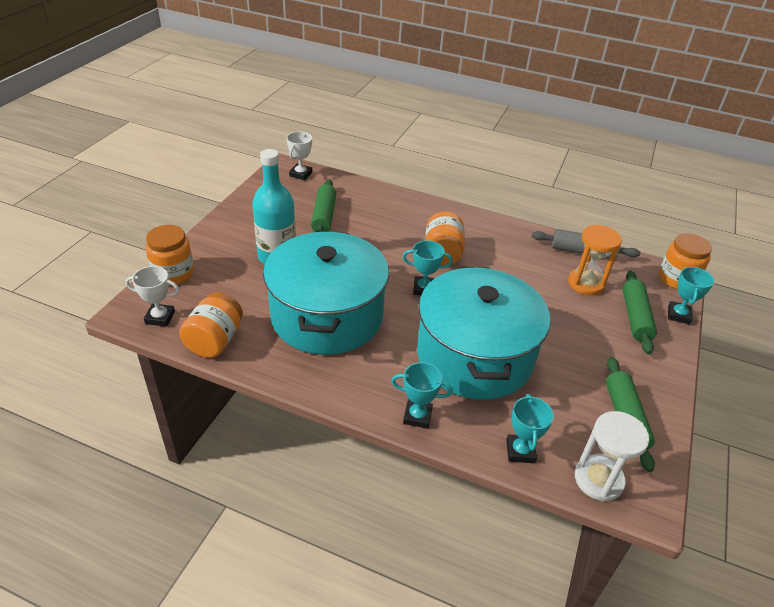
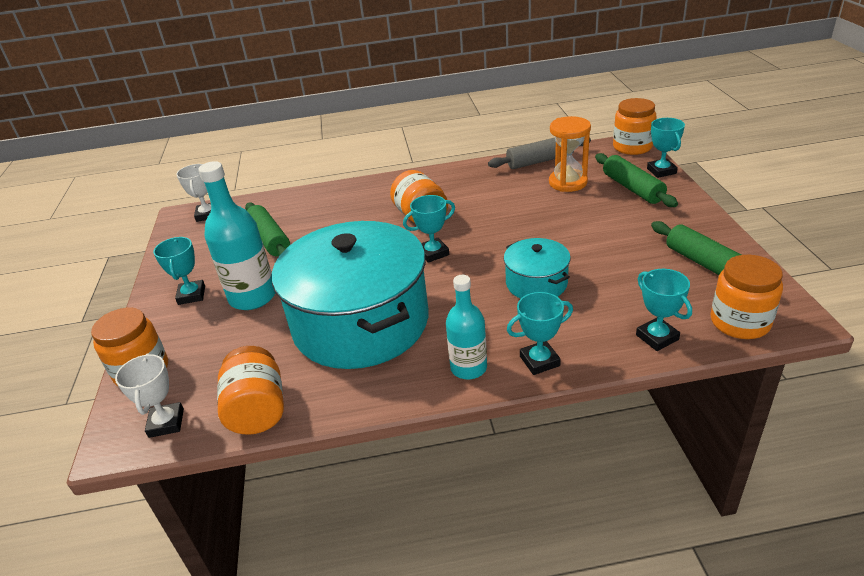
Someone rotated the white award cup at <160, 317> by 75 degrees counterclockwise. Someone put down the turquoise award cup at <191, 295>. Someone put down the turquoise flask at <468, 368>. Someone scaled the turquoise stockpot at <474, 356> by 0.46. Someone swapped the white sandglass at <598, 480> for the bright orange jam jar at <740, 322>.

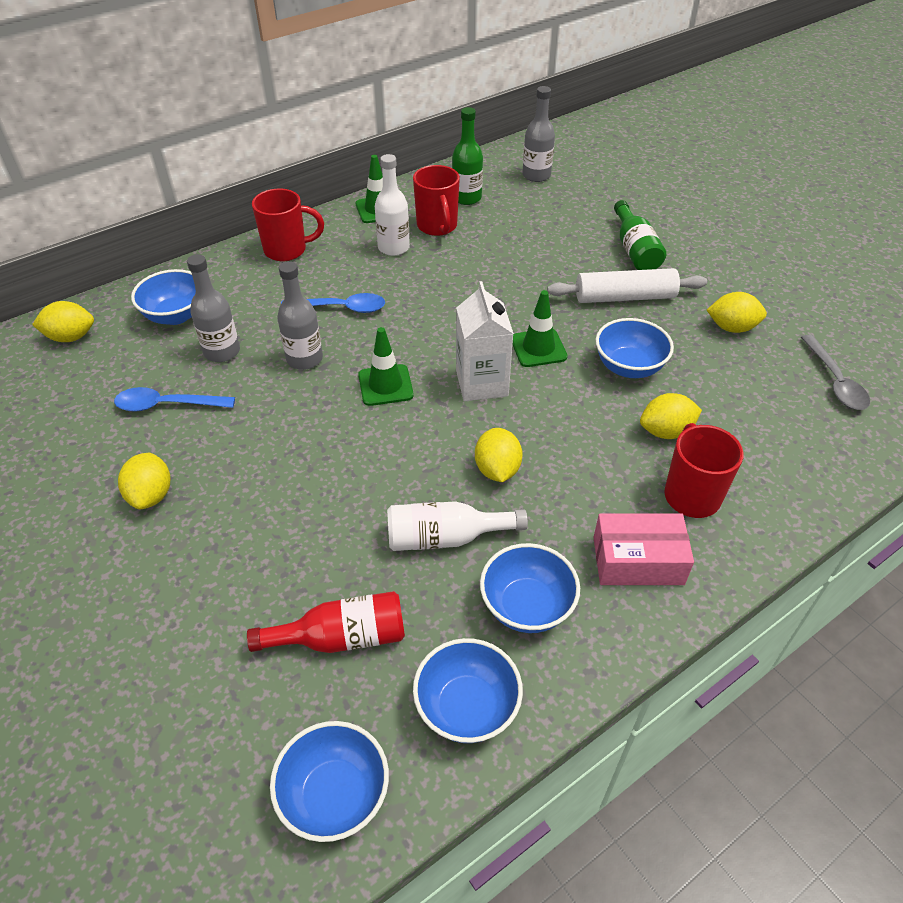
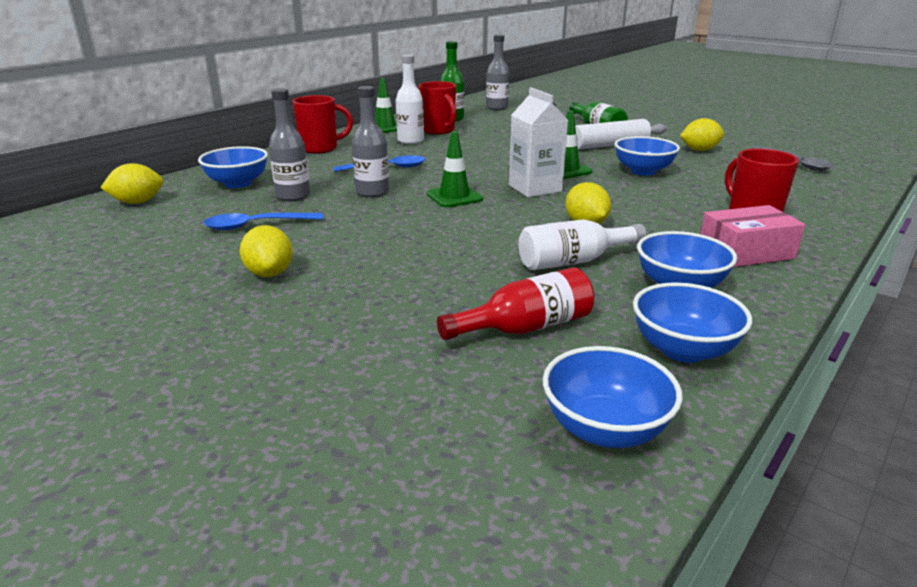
Someone took away the golden toy lemon at <665, 431>.

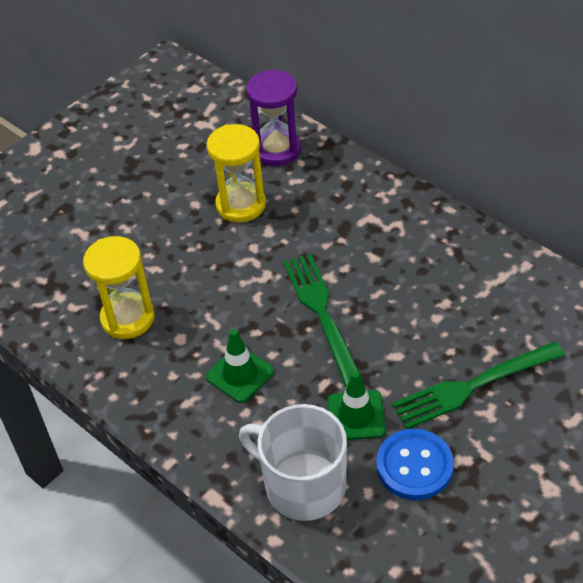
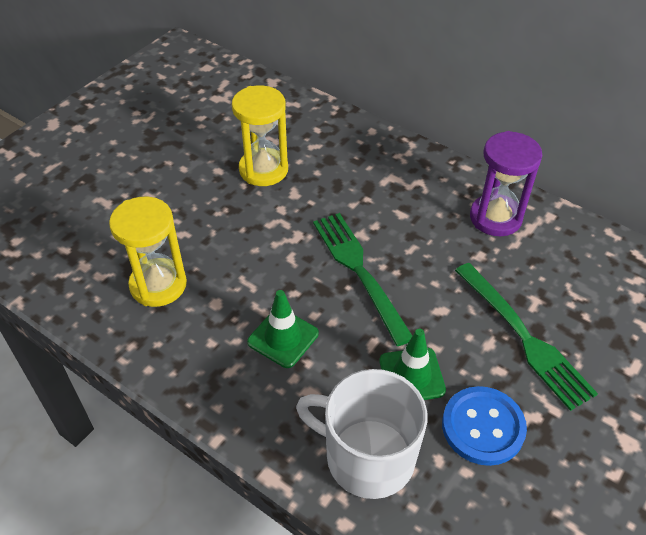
Someone rotated the leaf-green table fork at <472, 386> by 90 degrees counterclockwise. Someone carried the royal purple sandglass from <277, 150> to <495, 218>.

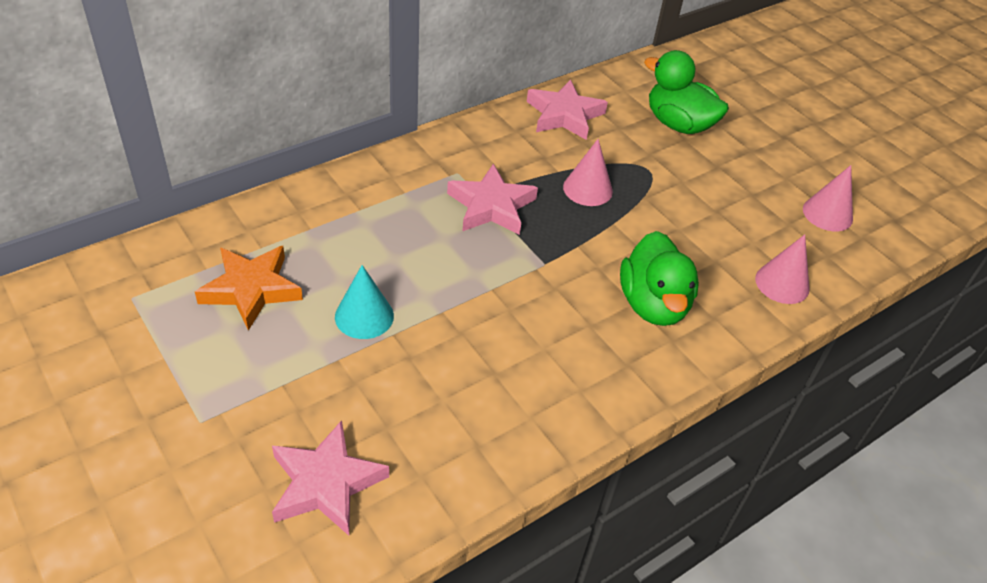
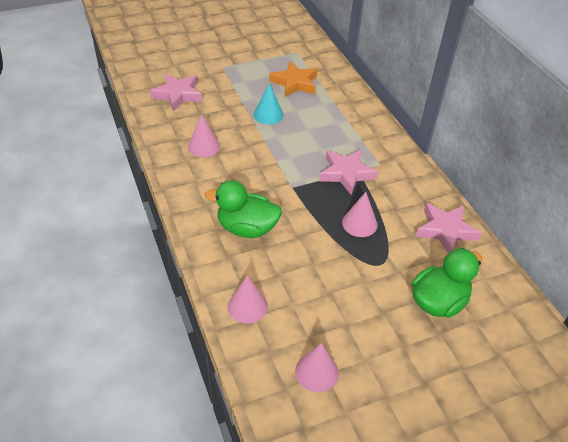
Someone put down the pink solid cone at <204, 146>.

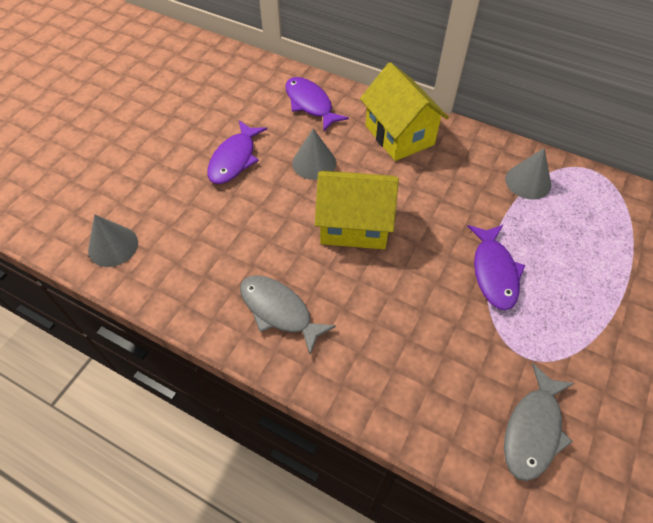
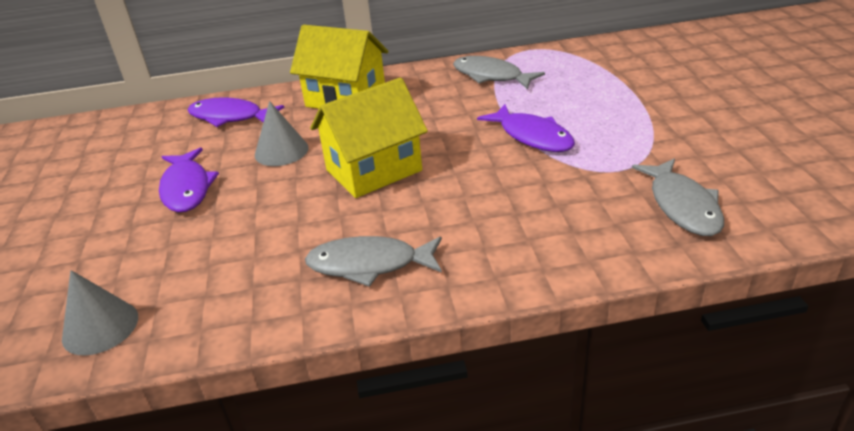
Someone swapped the gray solid cone at <528, 182> for the gray fish figure at <491, 76>.

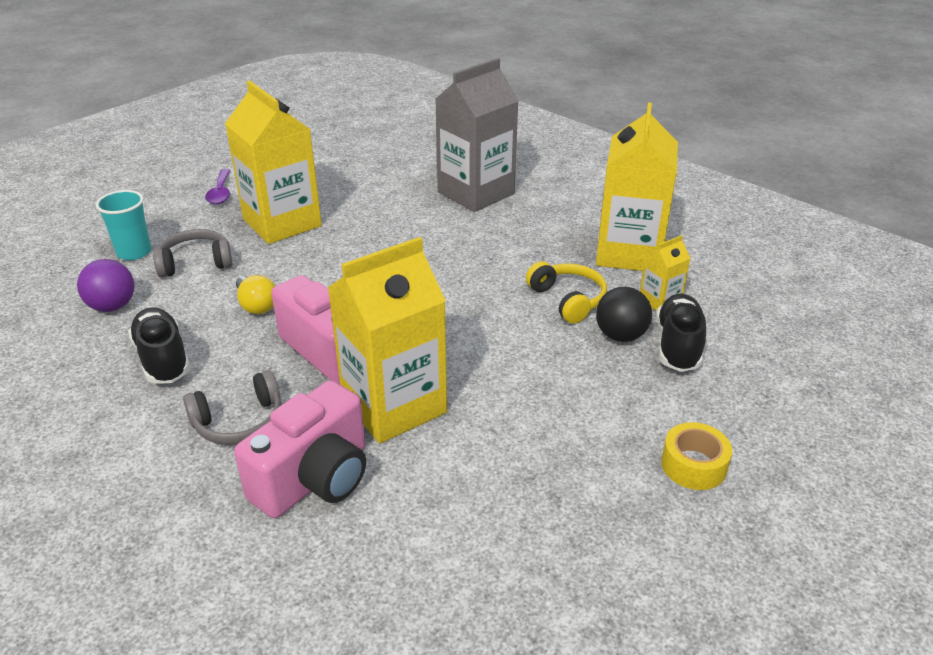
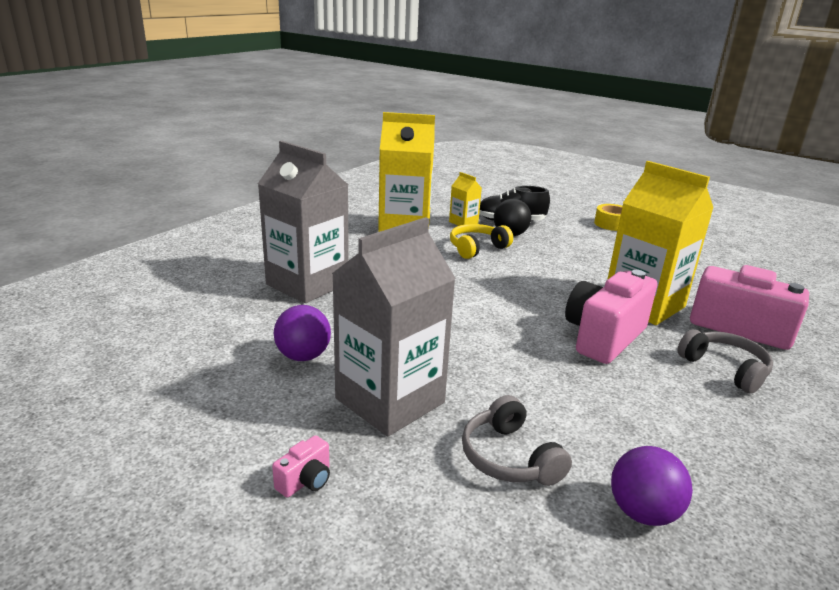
Someone swapped the royal purple teaspoon at <220, 193> for the pink compact camera at <305, 481>. Someone put down the royal purple play ball at <303, 356>. Someone repainted the golden carton at <282, 223>, which became the gray carton at <390, 400>. Someone took away the turquoise tumbler at <134, 252>. Someone took away the ebony lace-up shoe at <163, 359>. Someone took away the golden bulb at <256, 305>.

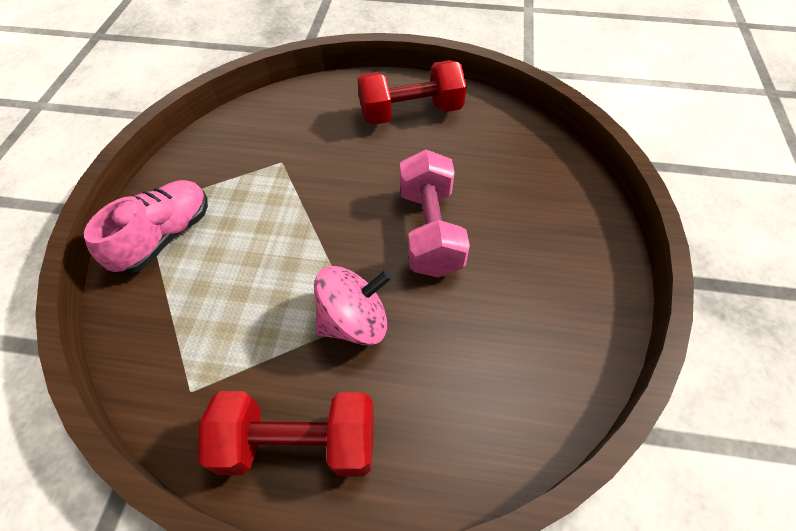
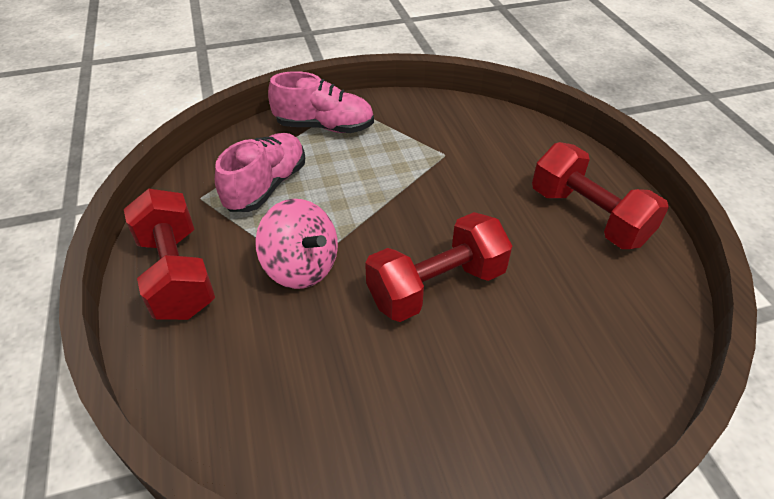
Someone put down the pink lace-up shoe at <266, 186>. Someone repainted the pink hand weight at <430, 230>, which became the red hand weight at <436, 287>.

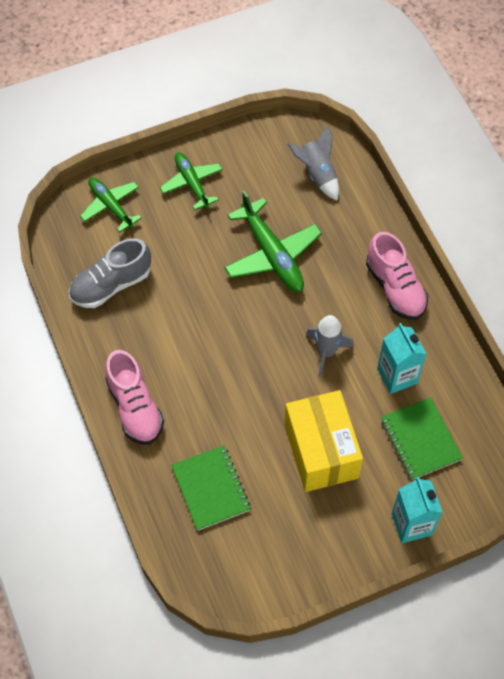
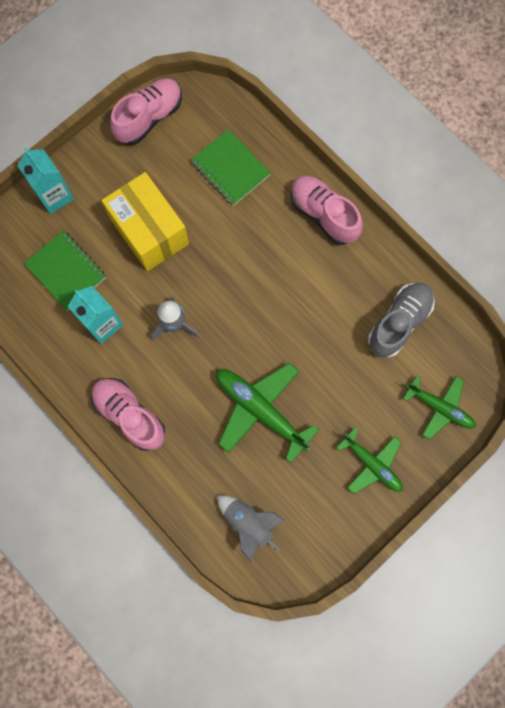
Someone put down the pink lace-up shoe at <149, 117>.

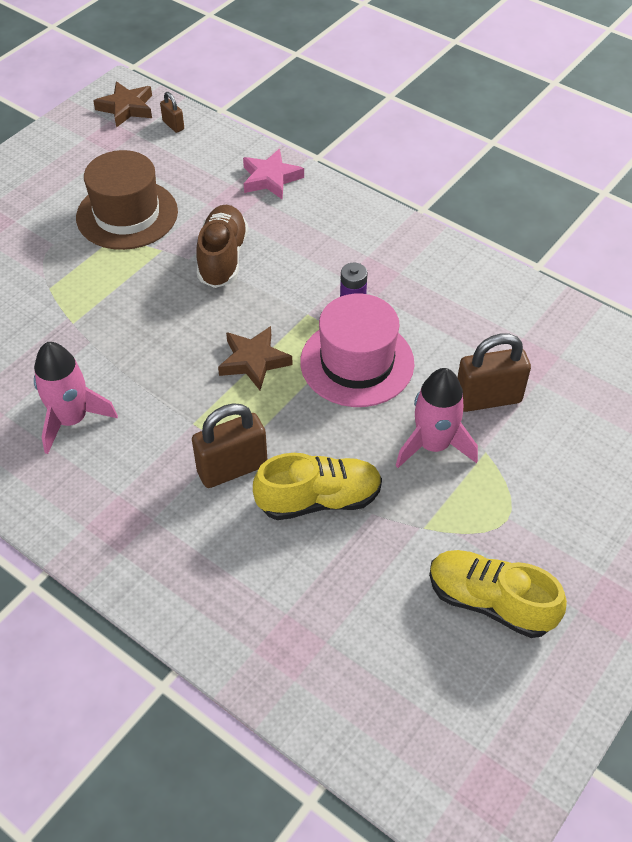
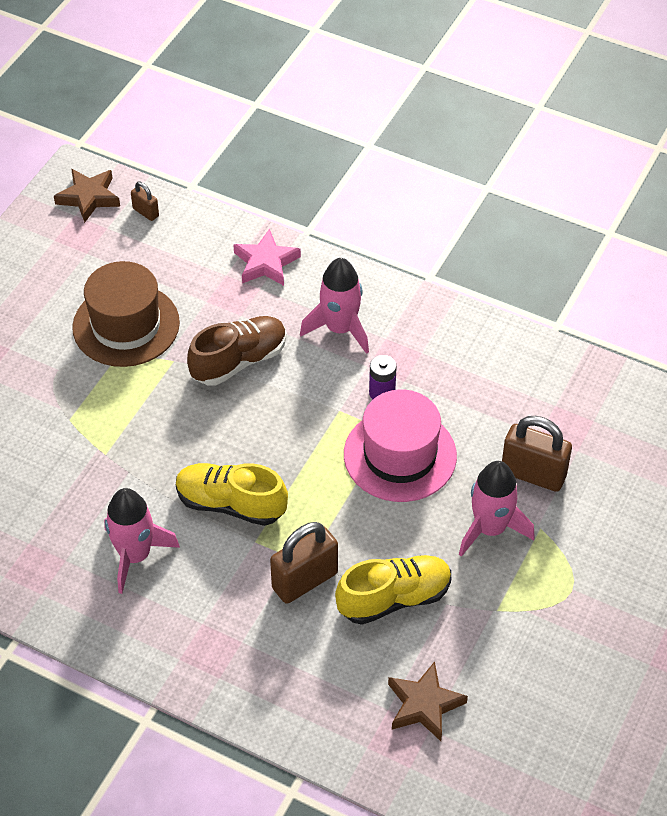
Someone carried the golden lace-up shoe from <490, 602> to <231, 504>. Someone rotated the dark brown lace-up shoe at <223, 258> by 60 degrees clockwise. Someone put down the pink rocket at <340, 329>. Someone carried the dark brown star from <254, 361> to <424, 705>. Someone rotated the dark brown lock at <488, 399> by 45 degrees clockwise.

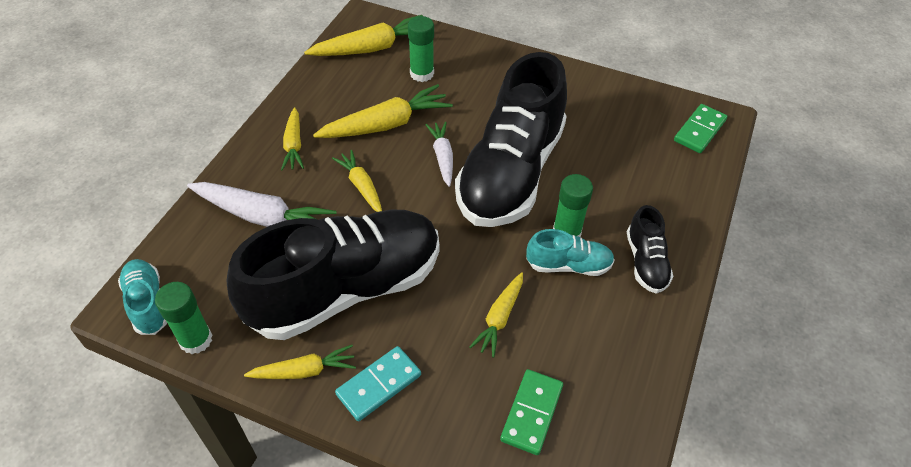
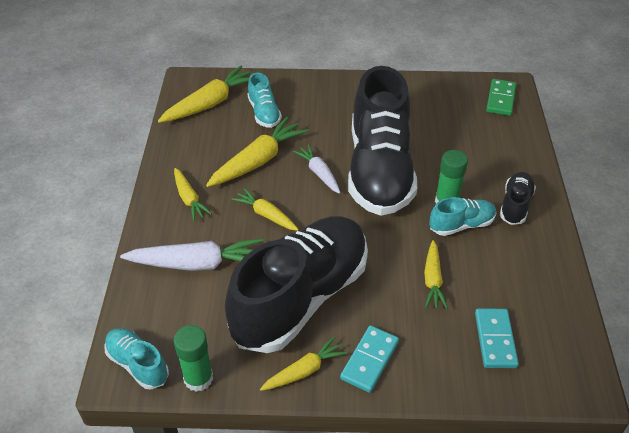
Someone swapped the leaf-green glue at <422, 74> for the turquoise lace-up shoe at <264, 113>. Someone repainted the leaf-green domino at <531, 413>, which became the turquoise domino at <495, 340>. Someone rotated the ebony lace-up shoe at <646, 262> by 135 degrees counterclockwise.

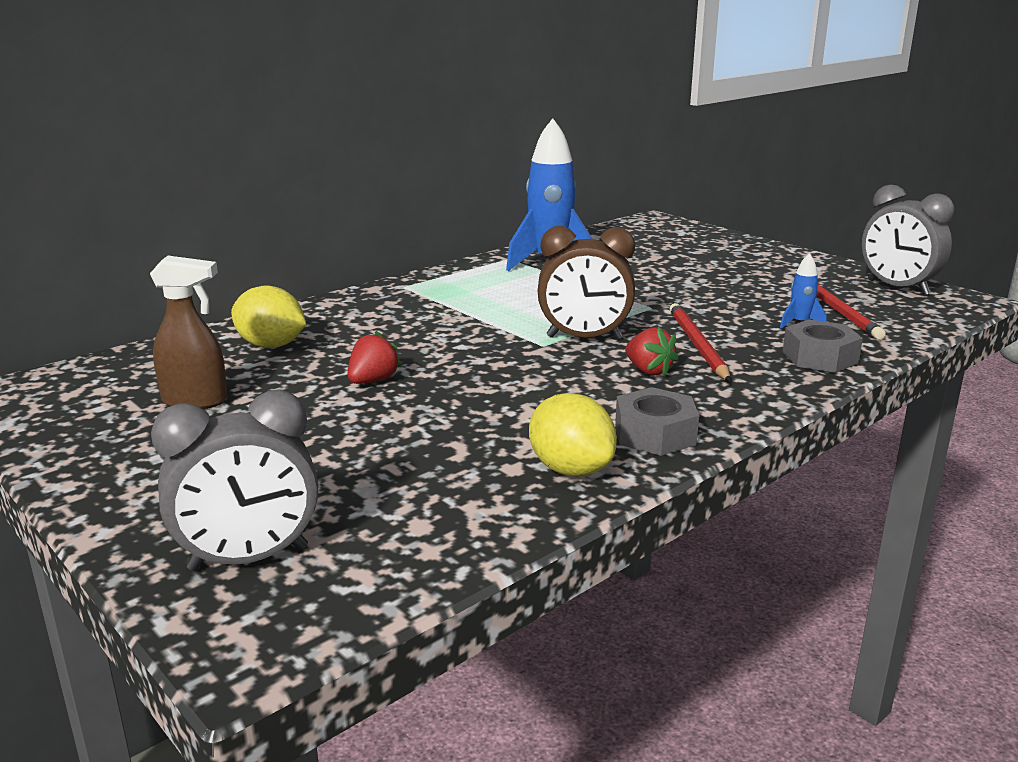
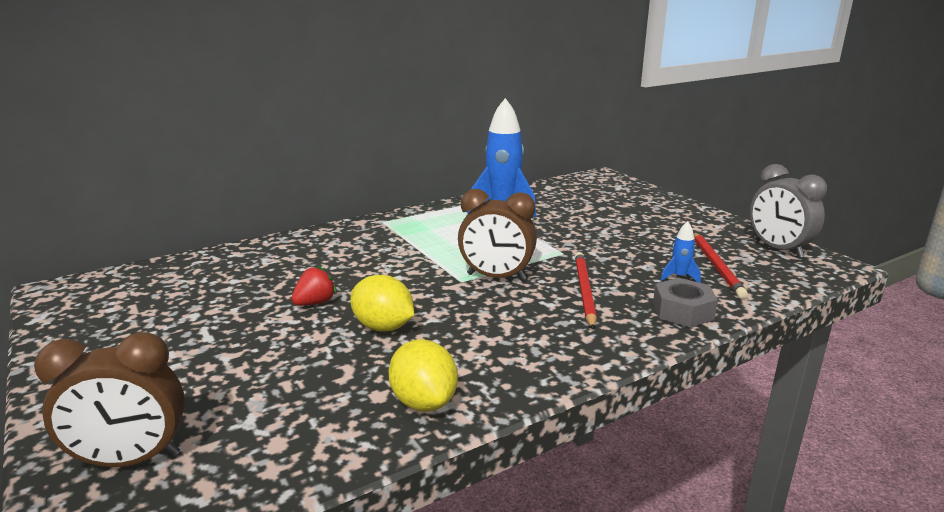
Someone repainted the gray bedside clock at <248, 559>, which became the dark brown bedside clock at <130, 460>. Someone carried the golden toy lemon from <271, 345> to <383, 327>. Someone took away the dark brown sprayer at <195, 401>. Someone took away the gray nut at <655, 434>. Someone took away the red strawberry at <648, 371>.

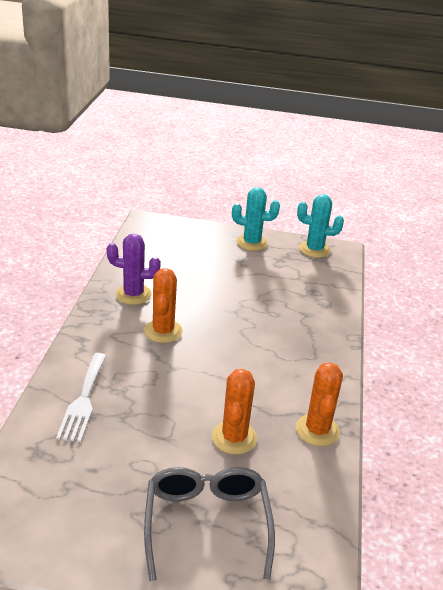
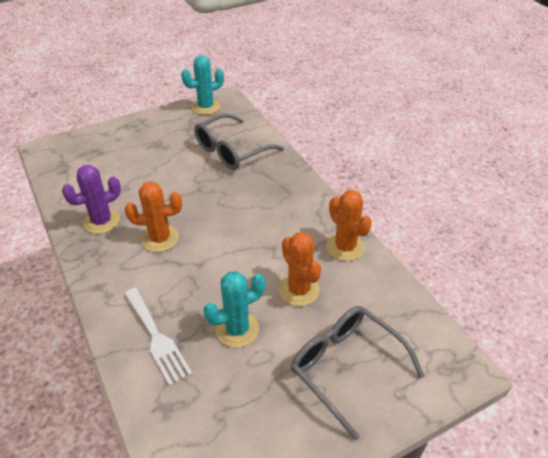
Someone rotated the bright orange cactus at <163, 331> by 60 degrees counterclockwise. Someone put down the gray glasses at <231, 151>. Someone carried the turquoise cactus from <251, 242> to <237, 329>.

